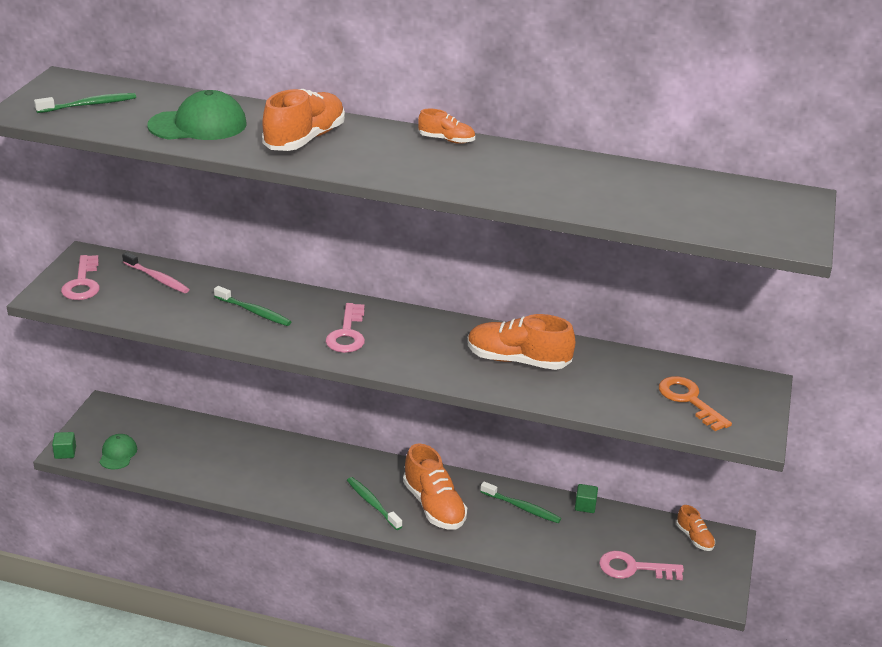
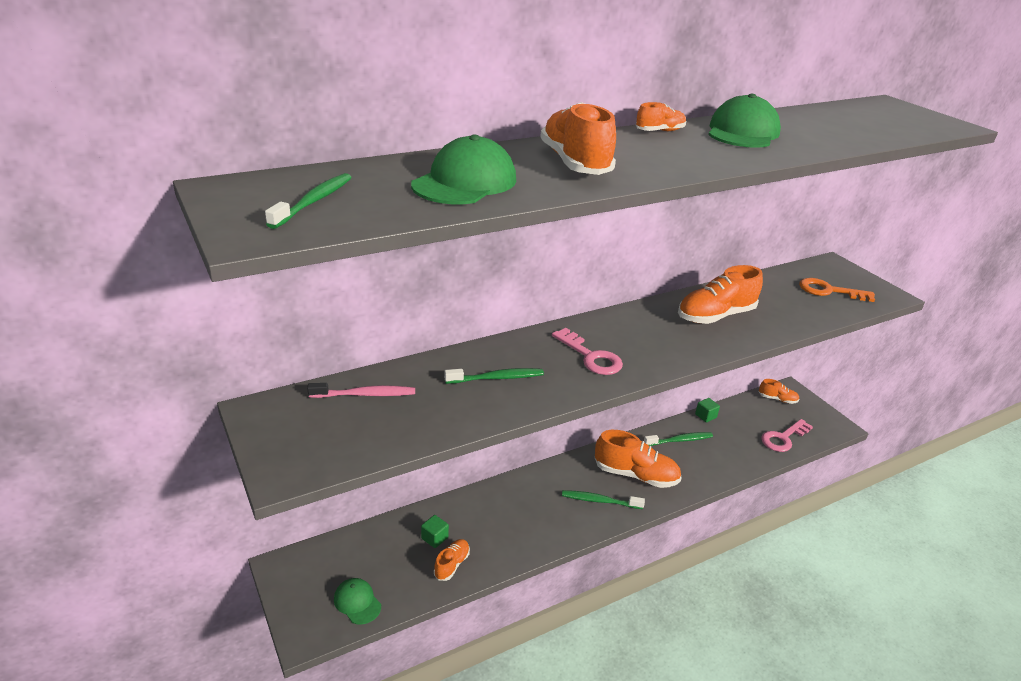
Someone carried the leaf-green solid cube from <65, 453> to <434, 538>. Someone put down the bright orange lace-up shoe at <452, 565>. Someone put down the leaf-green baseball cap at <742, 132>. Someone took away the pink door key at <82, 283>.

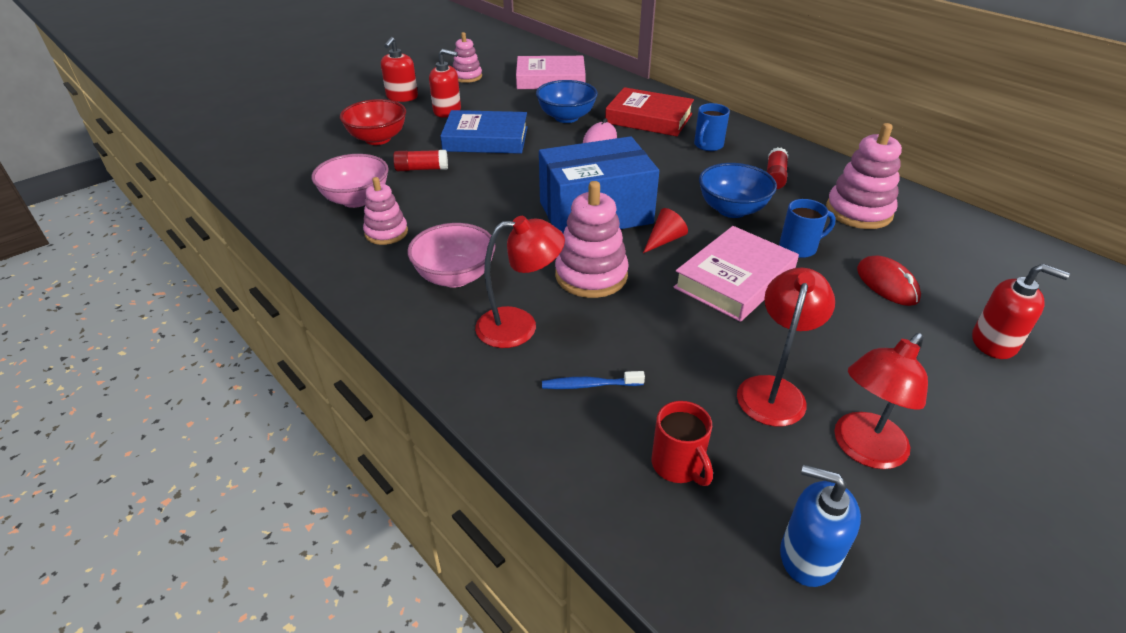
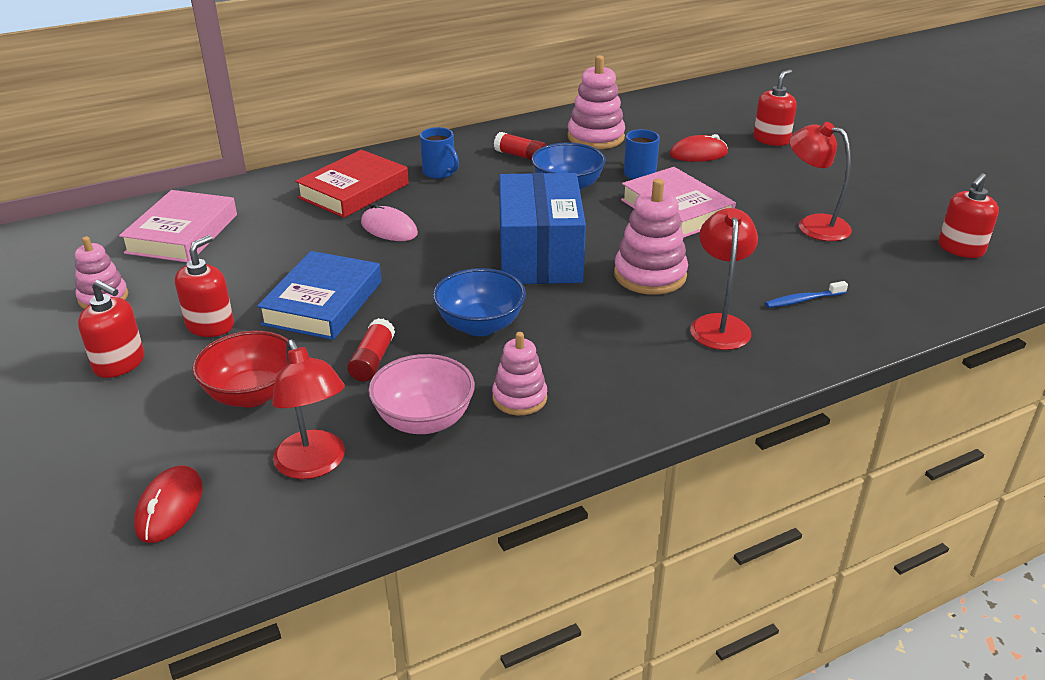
Someone put down the red computer mouse at <170, 507>. Someone carried the red desk lamp from <862, 449> to <314, 465>. Someone carried the cobalt deep dish from <566, 117> to <480, 325>. Someone rotated the cobalt toothbrush at <589, 385> by 60 degrees clockwise. Someone repainted the cobalt pump bottle at <808, 556>, which became the red pump bottle at <960, 249>. Someone took away the pink deep dish at <455, 277>. Someone took away the red solid cone at <664, 240>. Someone took away the red coffee mug at <678, 465>.

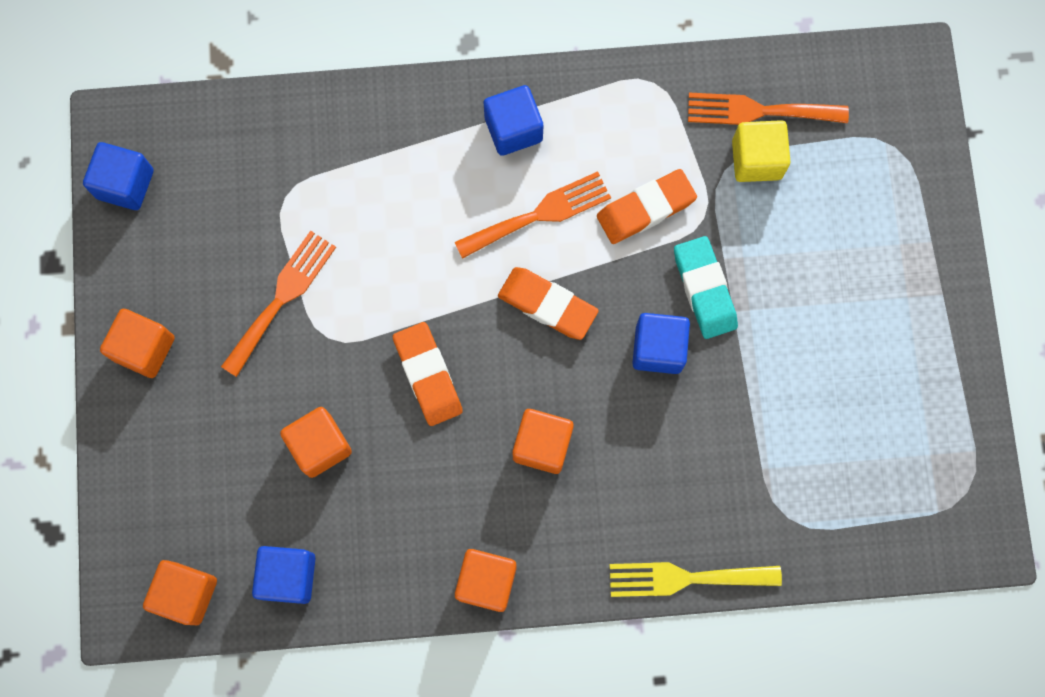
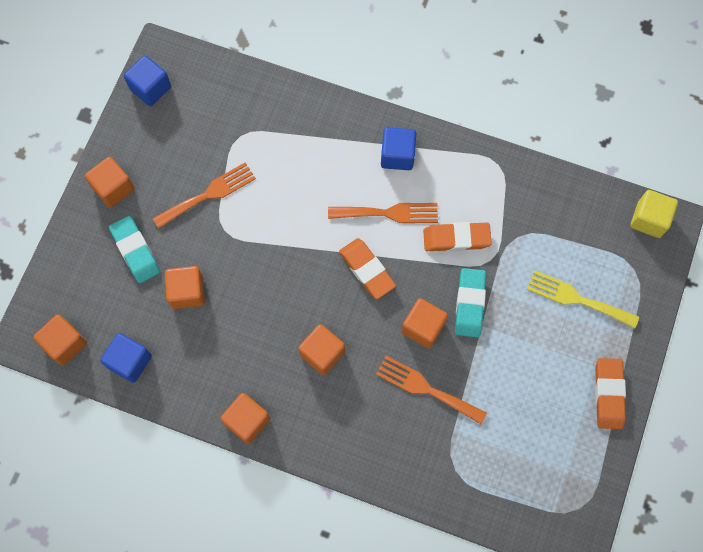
Someone put down the turquoise pencil eraser at <135, 251>. Someone carried the bright orange table fork from <758, 111> to <426, 388>. Someone repainted the cobalt solid cube at <658, 348>, which became the bright orange solid cube at <423, 327>. Someone carried the golden table fork from <685, 578> to <577, 299>. Someone carried the bright orange pencil eraser from <428, 375> to <608, 394>. Someone carried the golden solid cube from <756, 159> to <649, 219>.

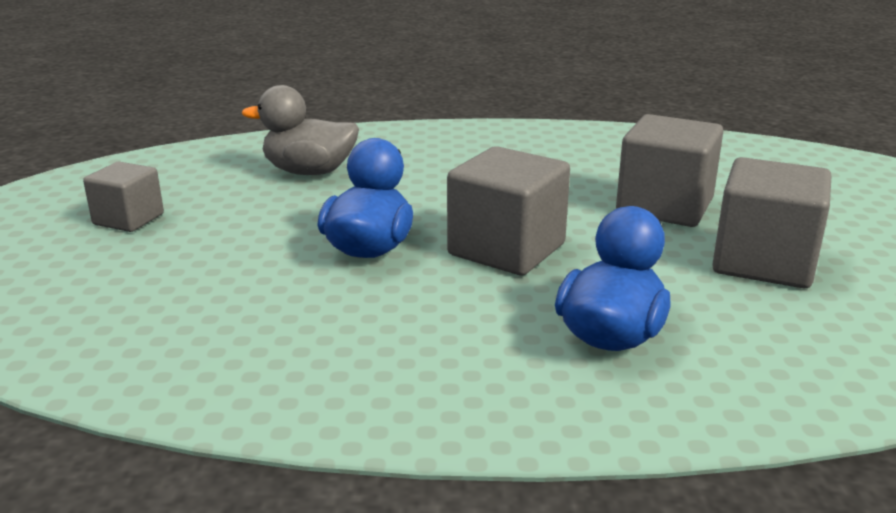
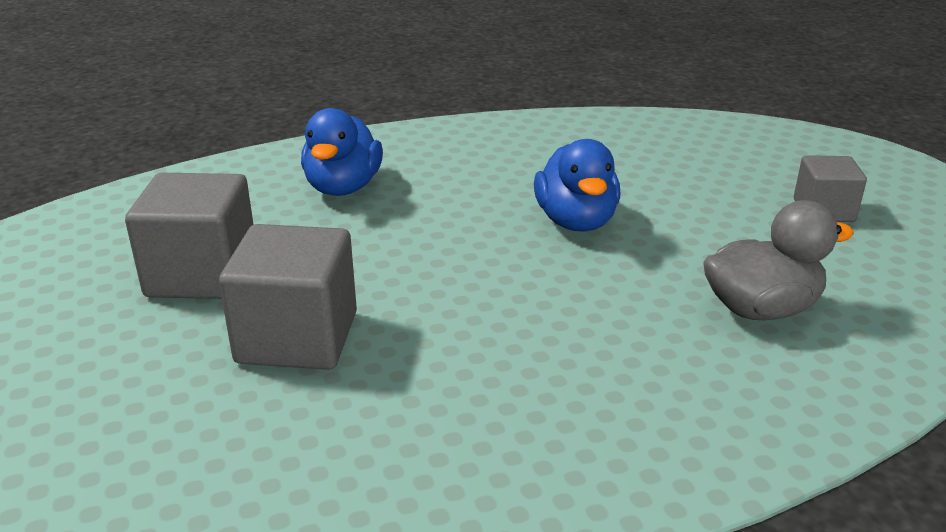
Someone took away the gray solid cube at <506, 249>.

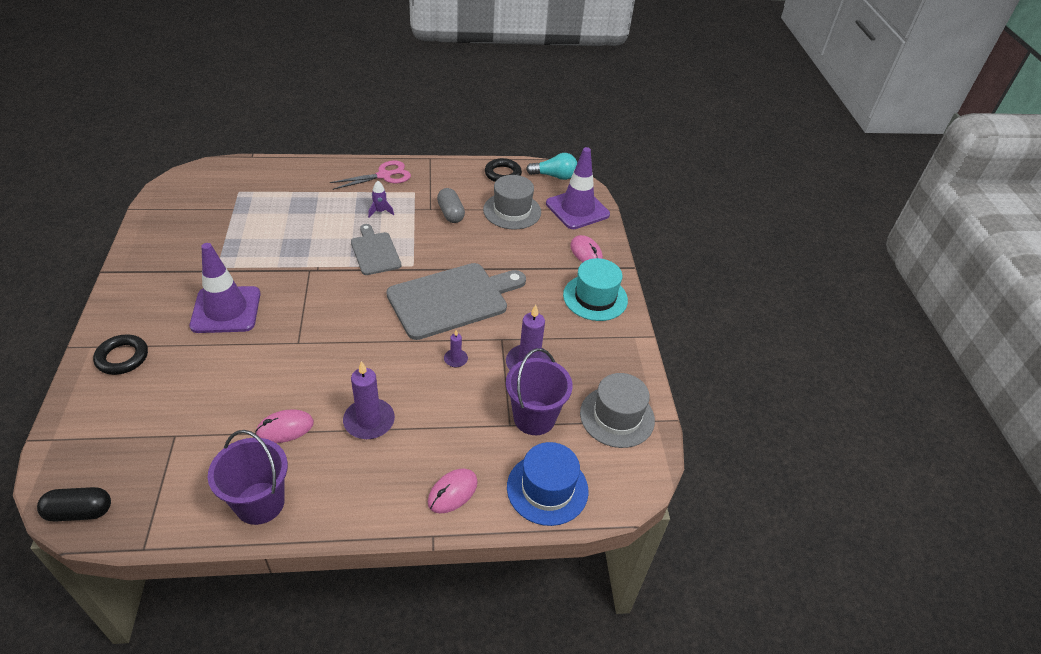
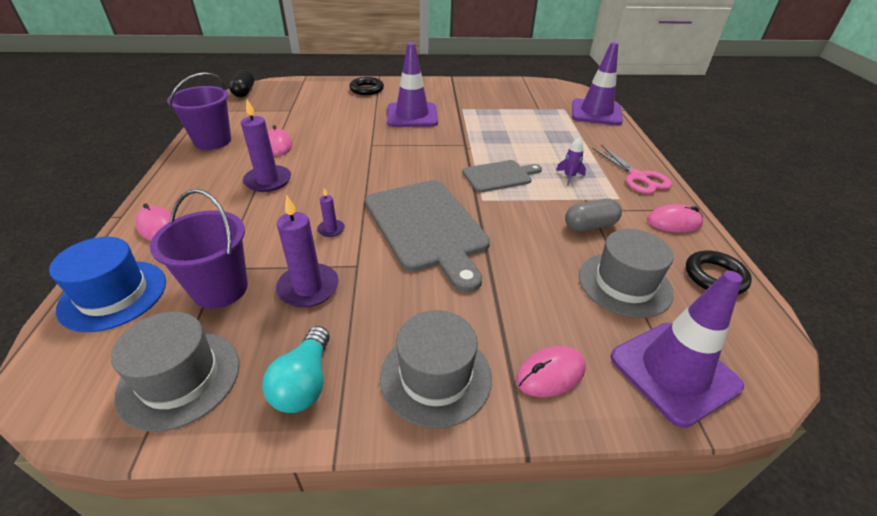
Someone carried the turquoise bulb from <554, 176> to <304, 383>. Someone repainted the turquoise top hat at <595, 297>, which became the gray top hat at <435, 376>. Someone put down the royal purple safety cone at <596, 113>. Someone put down the pink computer mouse at <674, 222>.

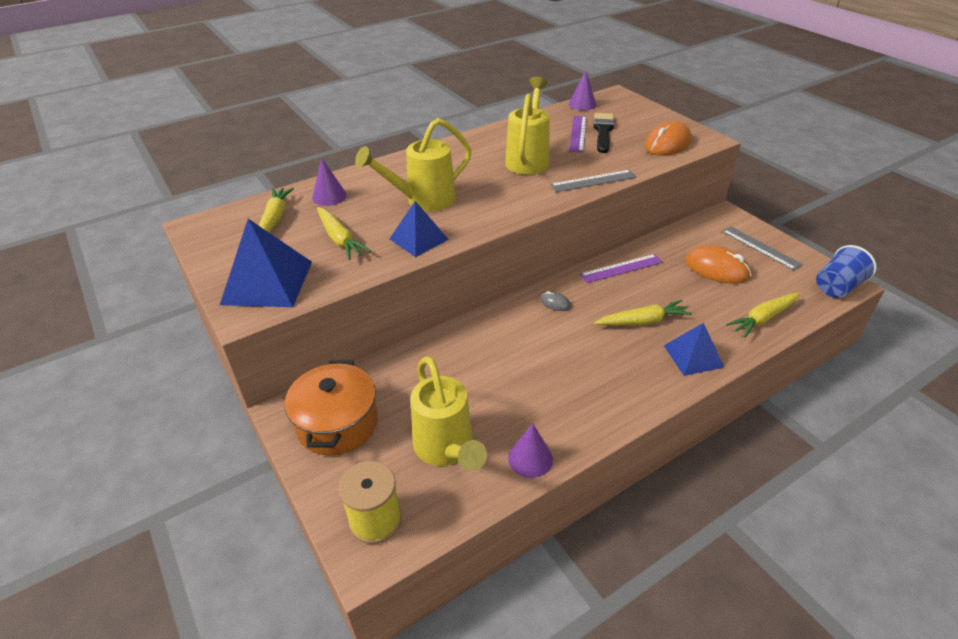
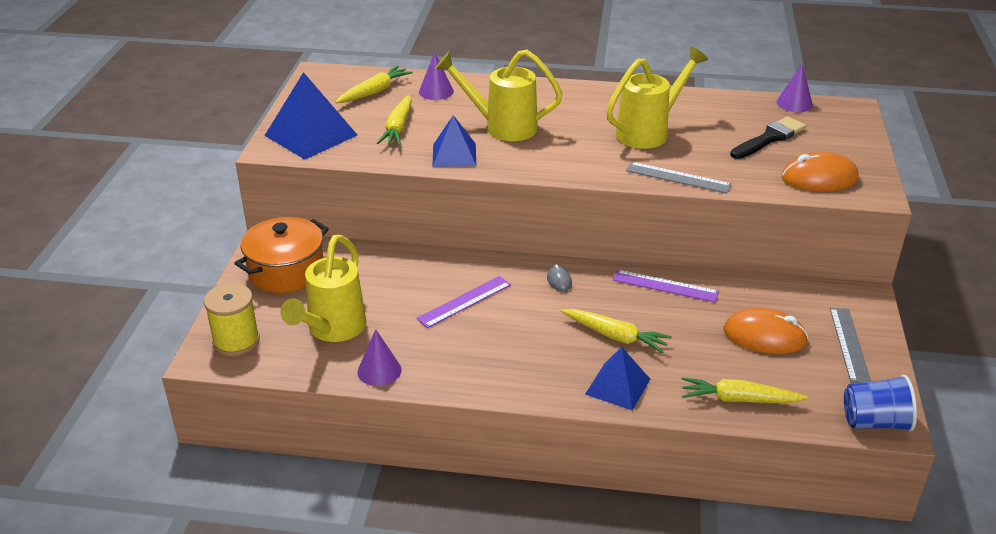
Someone carried the royal purple measuring stick from <578, 133> to <464, 301>. Someone rotated the bright orange computer mouse at <716, 268> by 60 degrees counterclockwise.

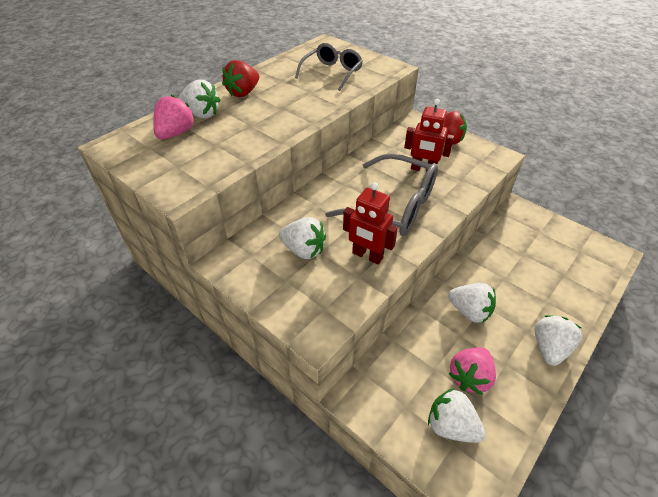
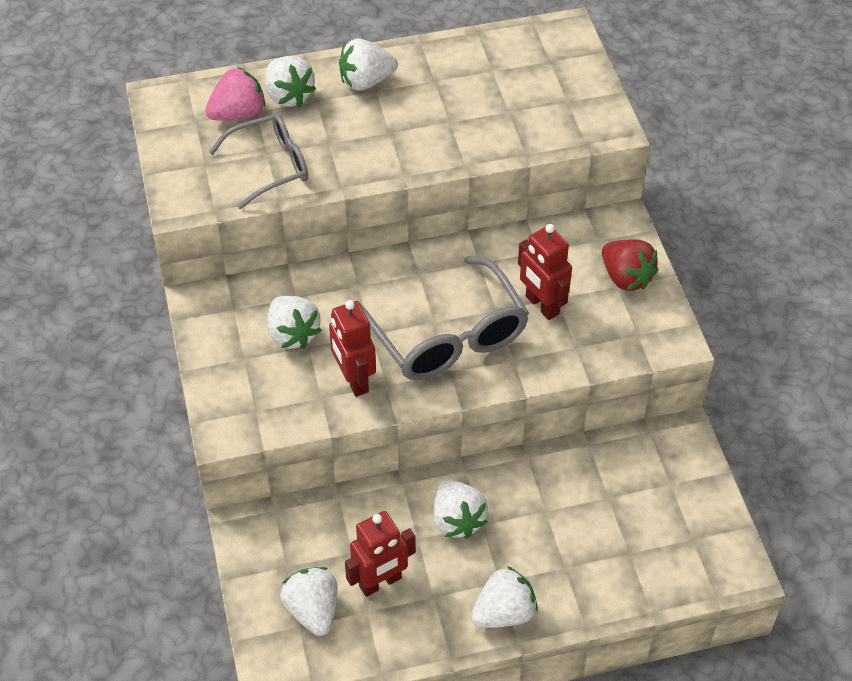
Someone carried the gray glasses from <332, 73> to <269, 166>. Someone repainted the red strawberry at <243, 93>, which became the white strawberry at <366, 81>. Someone swapped the pink strawberry at <469, 377> for the red robot figure at <380, 582>.

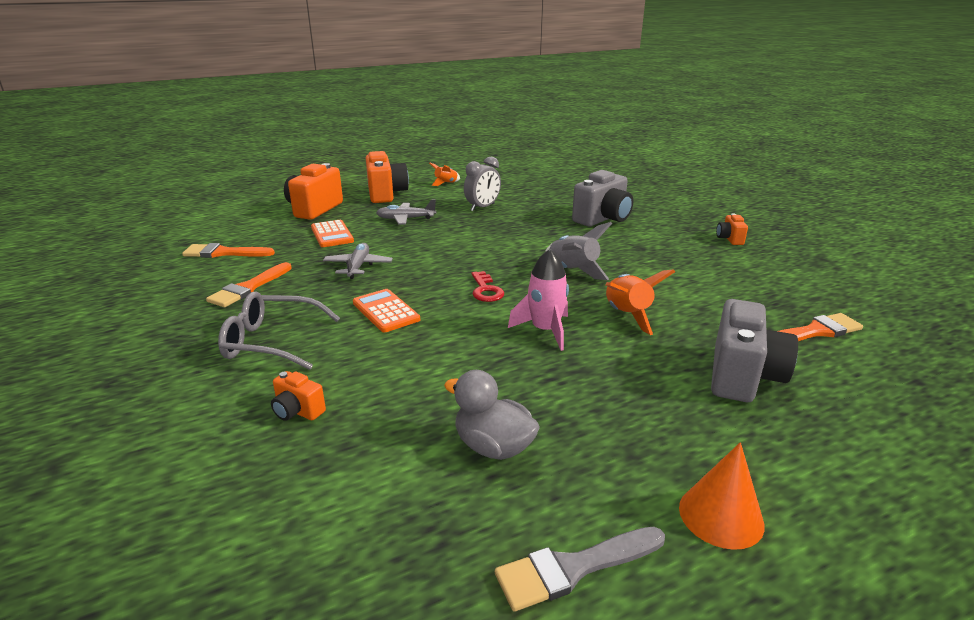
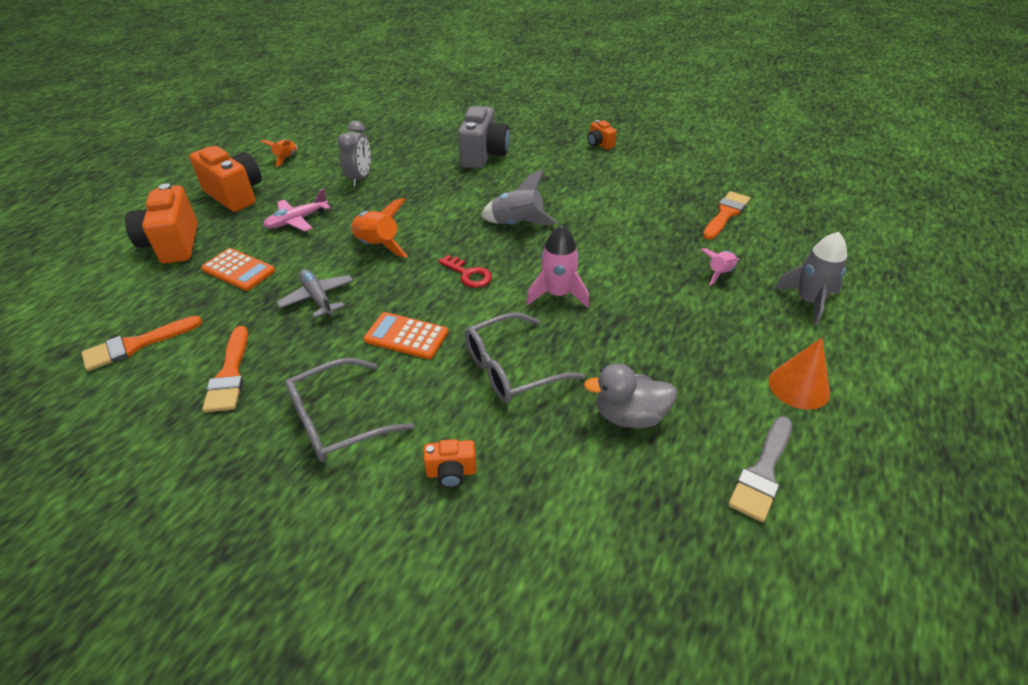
Someone repainted the gray toy plane at <405, 219>, which became the pink toy plane at <297, 220>. Someone carried the bright orange rocket from <627, 315> to <378, 246>. Someone put down the gray glasses at <511, 368>. Someone swapped the gray compact camera at <743, 376> for the pink rocket at <719, 273>. Someone put down the gray rocket at <809, 302>.

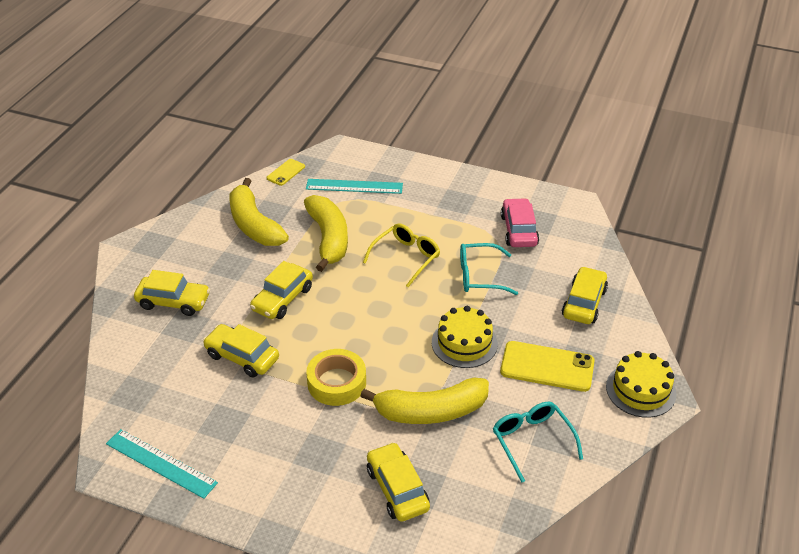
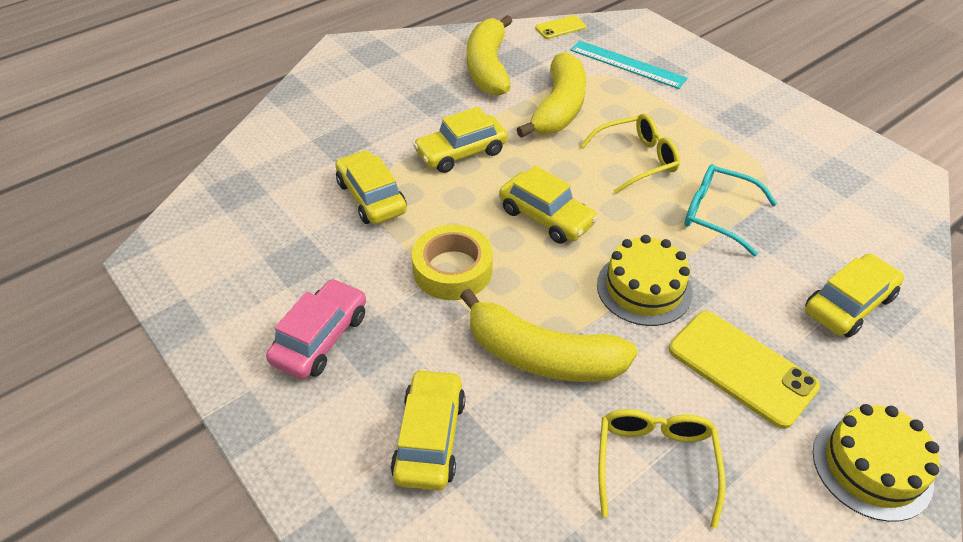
Someone carried the pink toy car from <519, 230> to <321, 338>. Someone carried the golden toy car from <173, 302> to <546, 217>. Someone repainted the turquoise glasses at <532, 441>, which became the golden glasses at <655, 462>. Someone took away the turquoise measuring stick at <160, 463>.

